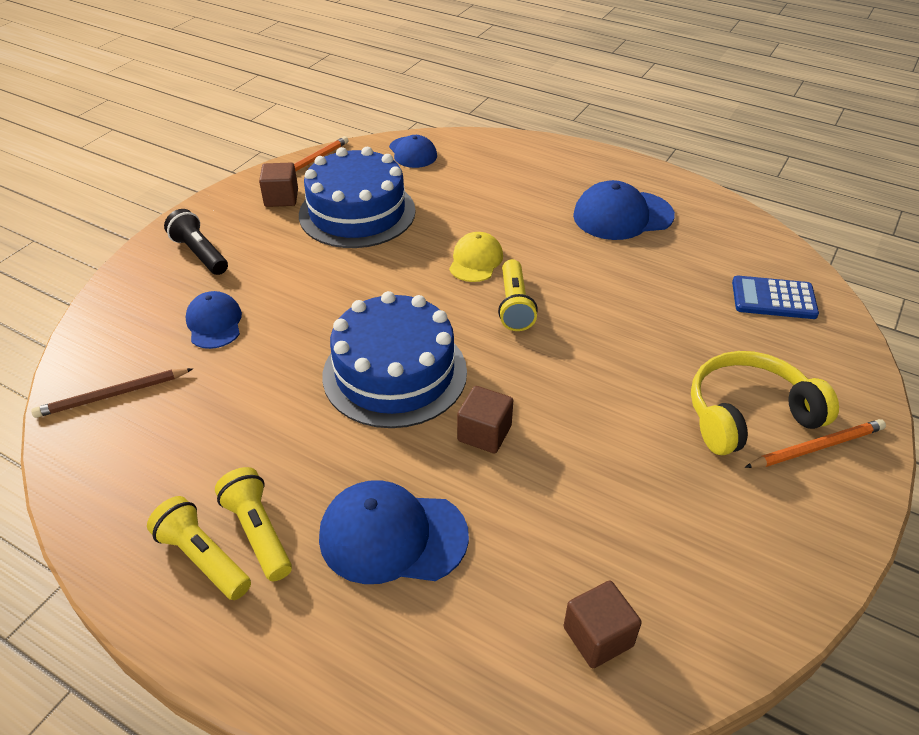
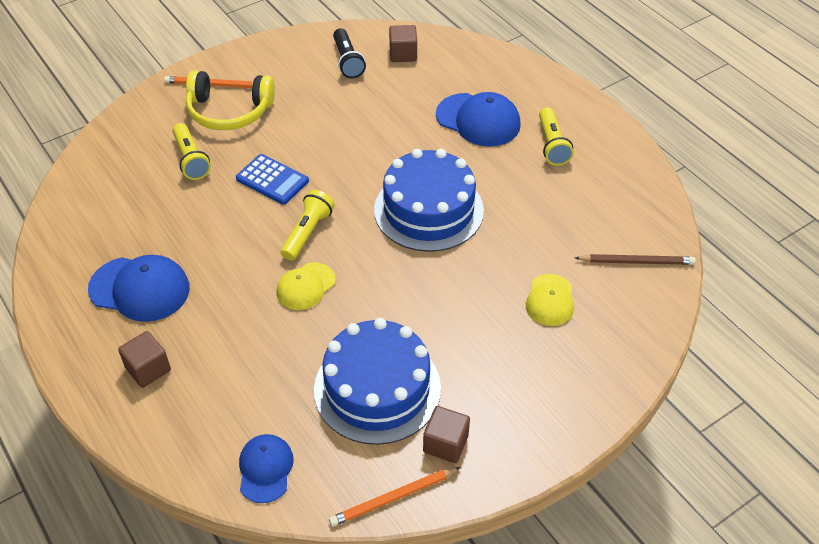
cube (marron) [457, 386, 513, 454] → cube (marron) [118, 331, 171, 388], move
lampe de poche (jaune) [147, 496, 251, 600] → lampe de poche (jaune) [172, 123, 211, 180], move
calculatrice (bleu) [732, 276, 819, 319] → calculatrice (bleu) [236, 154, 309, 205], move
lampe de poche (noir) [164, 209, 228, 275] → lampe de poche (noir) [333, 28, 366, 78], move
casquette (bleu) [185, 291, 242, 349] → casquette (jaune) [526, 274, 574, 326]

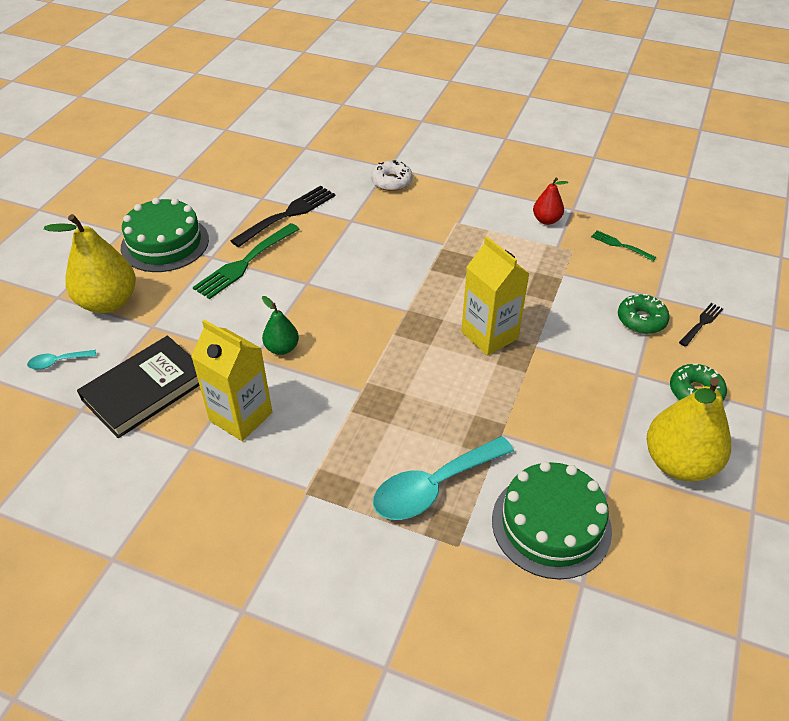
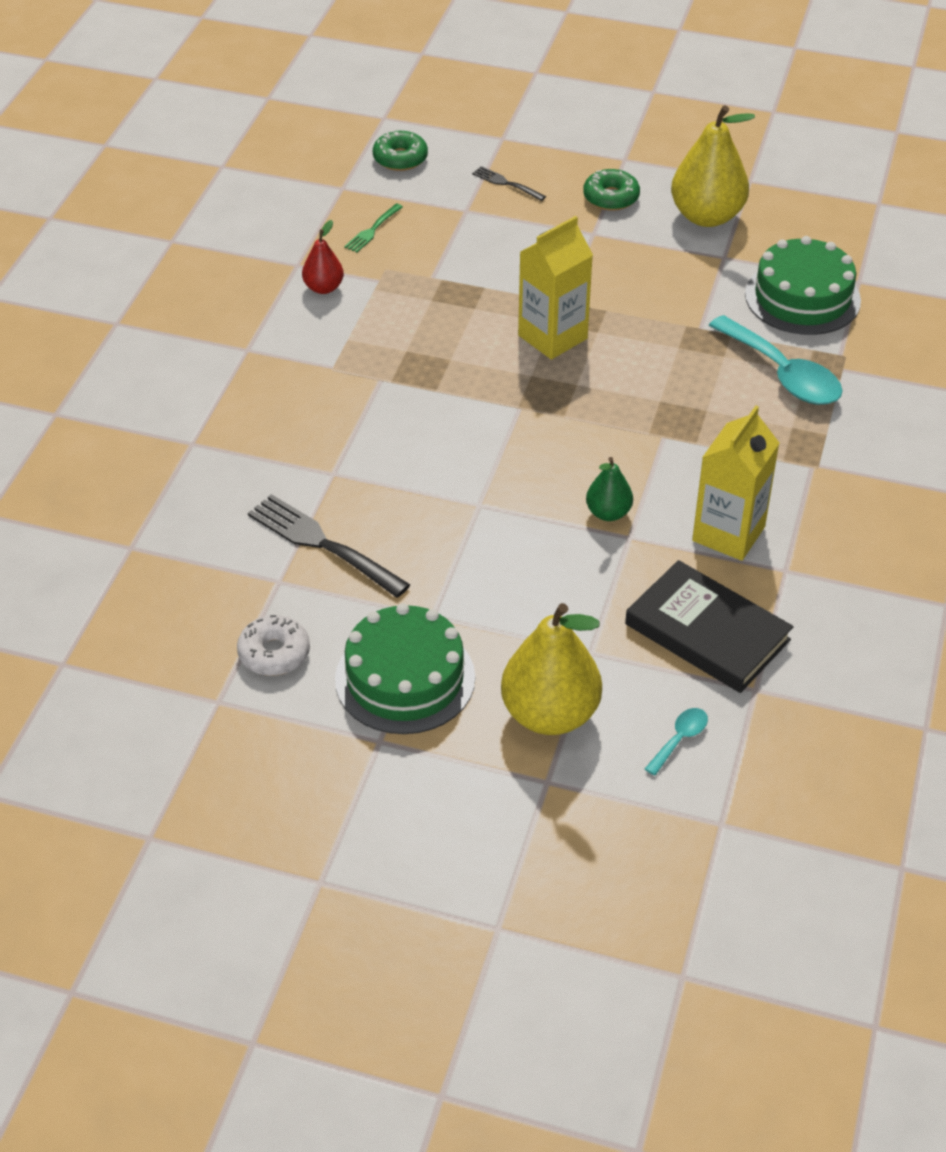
beignet (blanc) [371, 160, 413, 191] → beignet (blanc) [237, 615, 310, 676], move
beignet (vert) [618, 294, 670, 334] → beignet (vert) [373, 131, 428, 171], move
cuillère (turquoise) [27, 350, 96, 370] → cuillère (turquoise) [645, 708, 708, 776], 120 degrees counterclockwise
fourchette (vert) [193, 223, 299, 299] → -

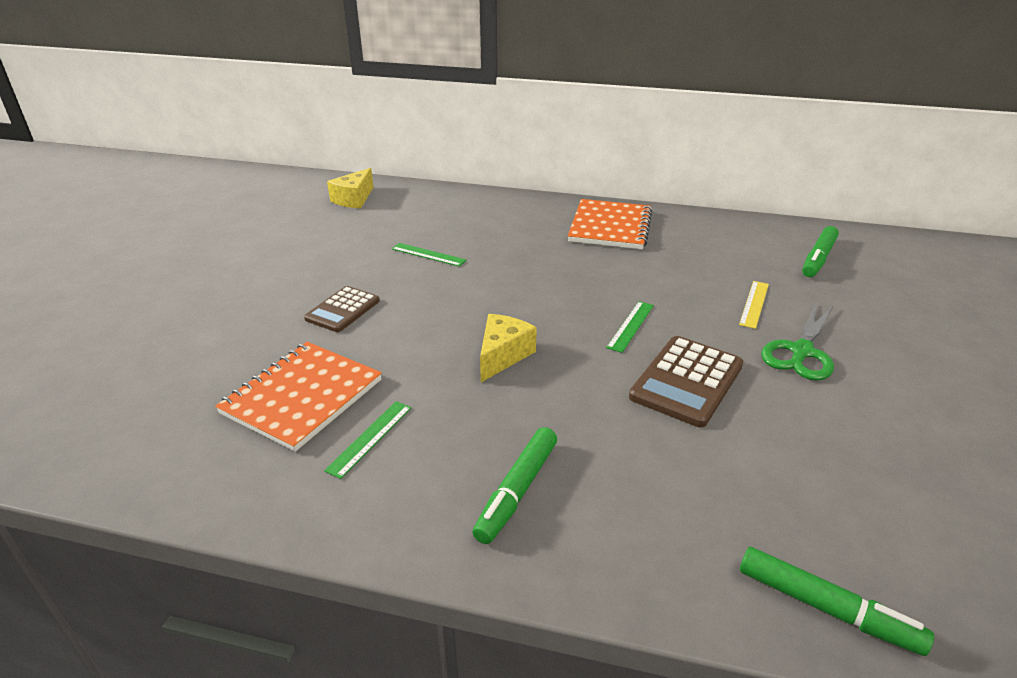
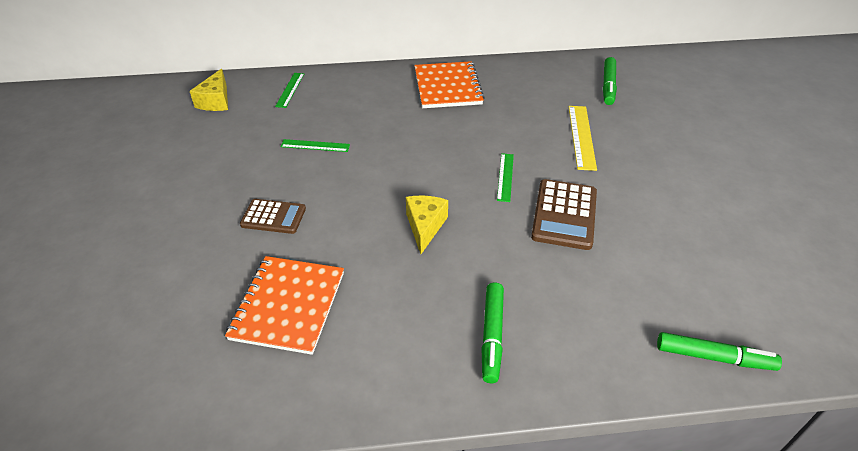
calculatrice (marron) [304, 286, 380, 332] → calculatrice (marron) [240, 199, 306, 234], 90 degrees counterclockwise
règle (vert) [324, 401, 411, 479] → règle (vert) [275, 73, 304, 108], move
règle (jaune) [739, 281, 769, 329] → règle (jaune) [569, 106, 597, 171], x1.54
ciseaux (vert) [761, 304, 834, 381] → -

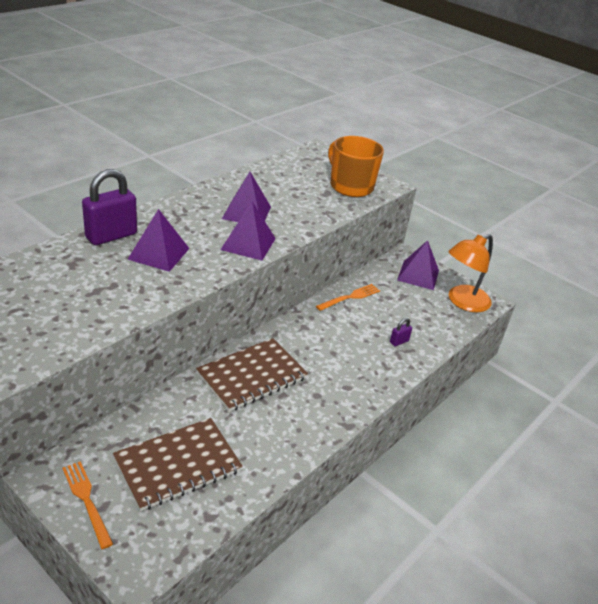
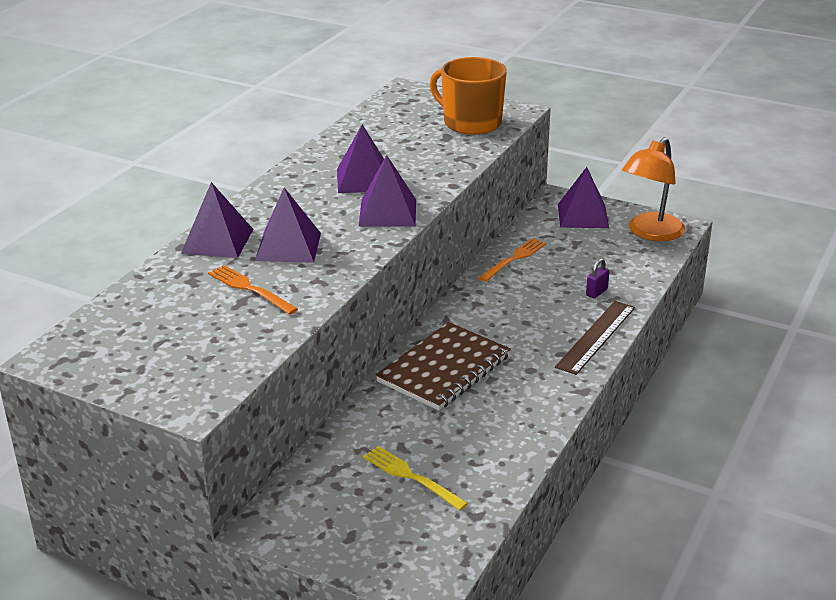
cadenas (violet) [82, 169, 137, 245] → pyramide (violet) [181, 182, 253, 258]
fourchette (orange) [62, 461, 113, 549] → fourchette (orange) [208, 265, 298, 315], move
carnet (marron) [113, 418, 243, 511] → fourchette (jaune) [363, 446, 468, 511]
- → règle (marron) [555, 301, 635, 375]

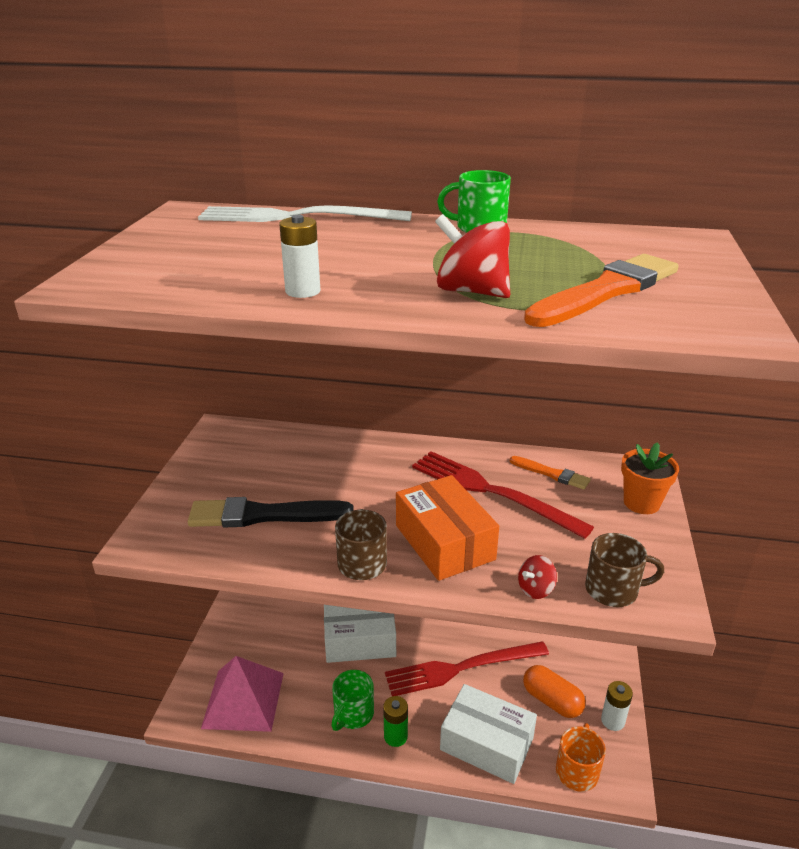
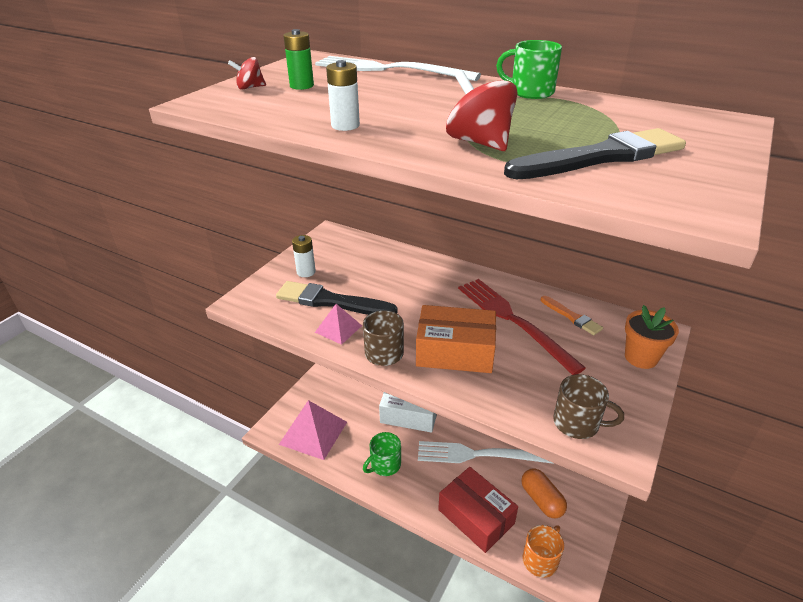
toupie (rouge) [518, 555, 557, 599] → toupie (rouge) [228, 57, 266, 90], move
pile (vert) [383, 696, 408, 747] → pile (vert) [283, 29, 314, 90], move
pile (blanc) [601, 681, 633, 731] → pile (blanc) [292, 235, 316, 277], move
- → pyramide (rose) [315, 304, 362, 345]
boîte (orange) [396, 475, 499, 581] → boîte (orange) [416, 305, 496, 373], 75 degrees counterclockwise
fourchette (rouge) [385, 641, 549, 696] → fourchette (blanc) [418, 441, 554, 464]
boîte (blanc) [440, 684, 537, 784] → boîte (rouge) [438, 467, 518, 553]
pinceau (orange) [524, 254, 679, 327] → pinceau (noir) [504, 128, 686, 180]

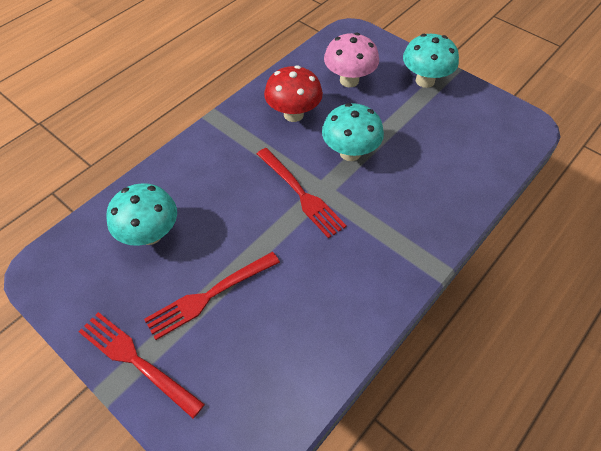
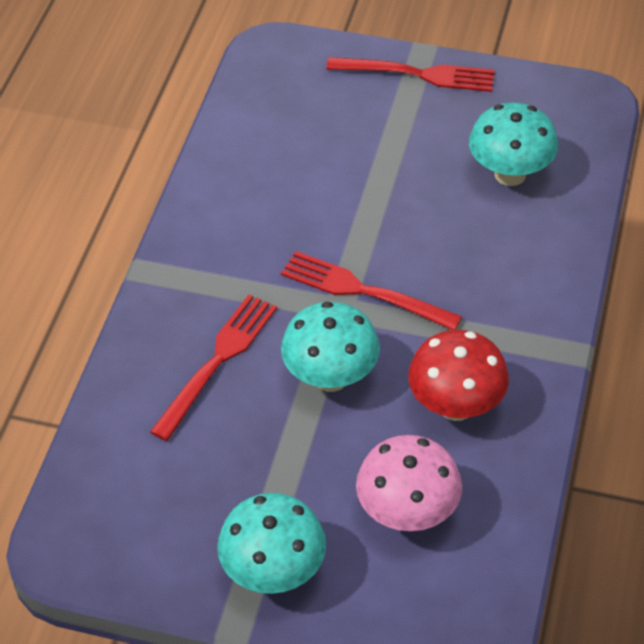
fourchette (rouge) [144, 252, 280, 340] → fourchette (rouge) [150, 294, 277, 441], move

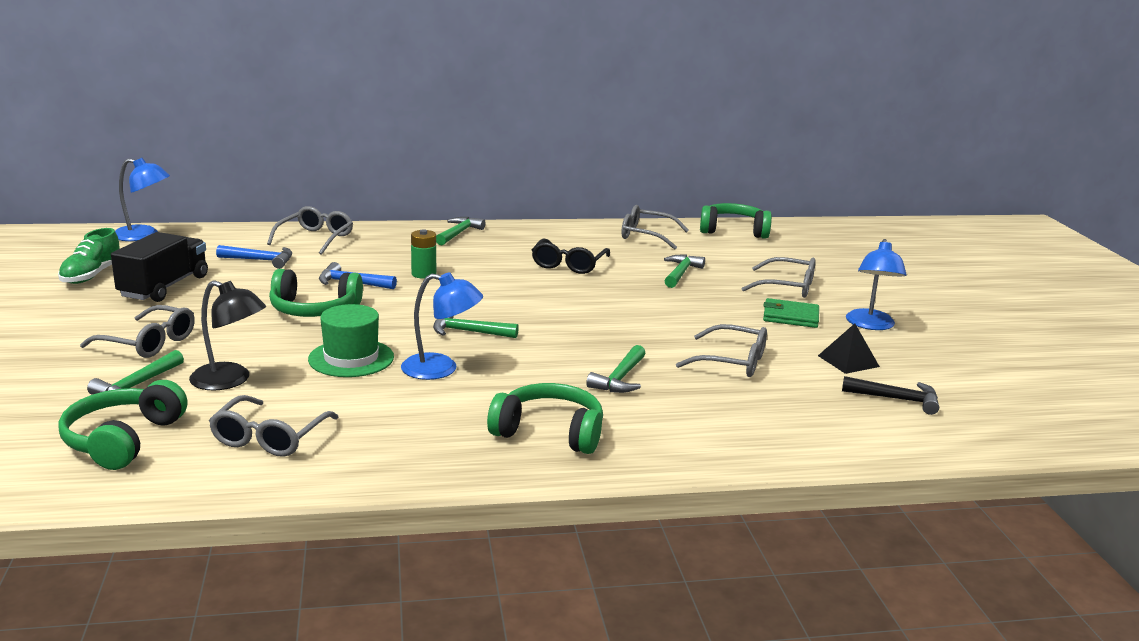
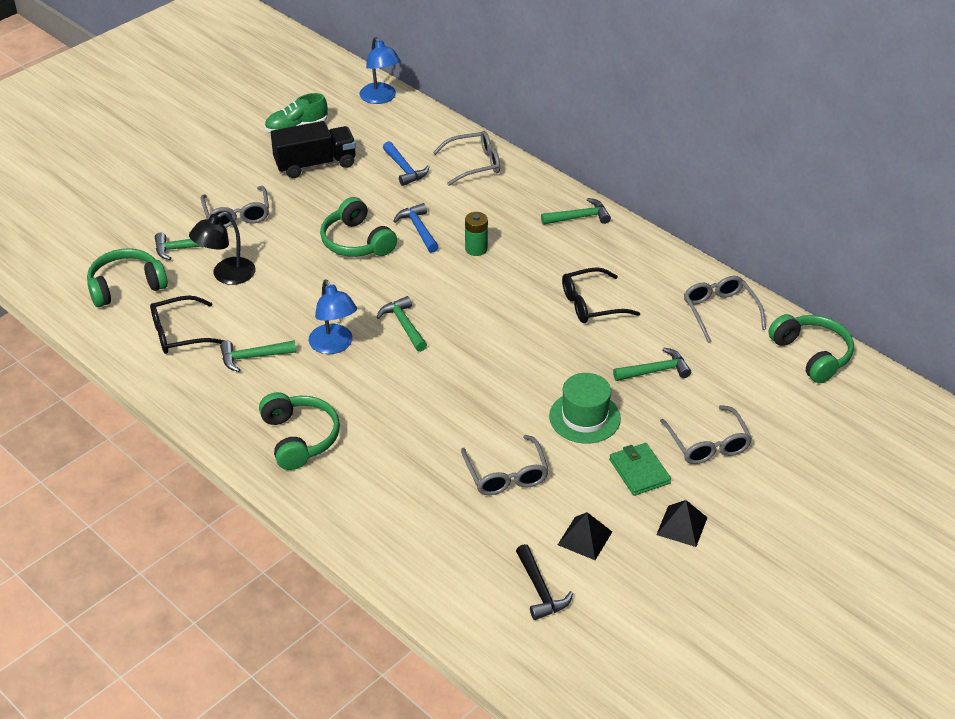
lunettes (gris) [209, 395, 339, 457] → lunettes (noir) [150, 295, 225, 354]
lampe (noir) [189, 280, 266, 390] → lampe (noir) [189, 212, 256, 285], 60 degrees clockwise
marteau (vert) [586, 345, 646, 393] → marteau (vert) [220, 340, 296, 372], move
chapeau (vert) [308, 304, 394, 377] → chapeau (vert) [549, 373, 621, 444], move
lampe (bleu) [846, 239, 907, 330] → pyramide (noir) [656, 500, 708, 547]

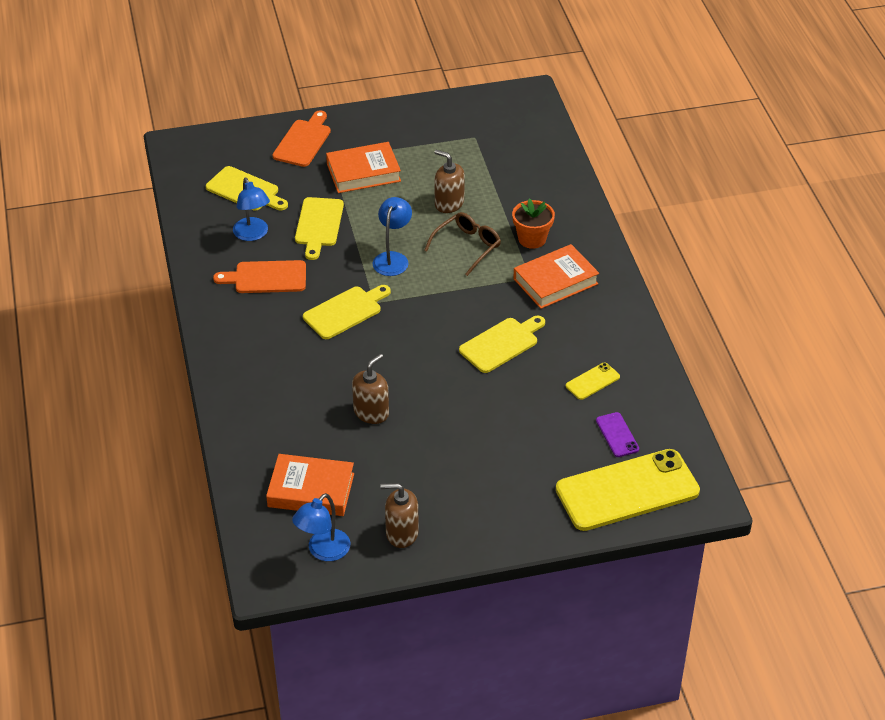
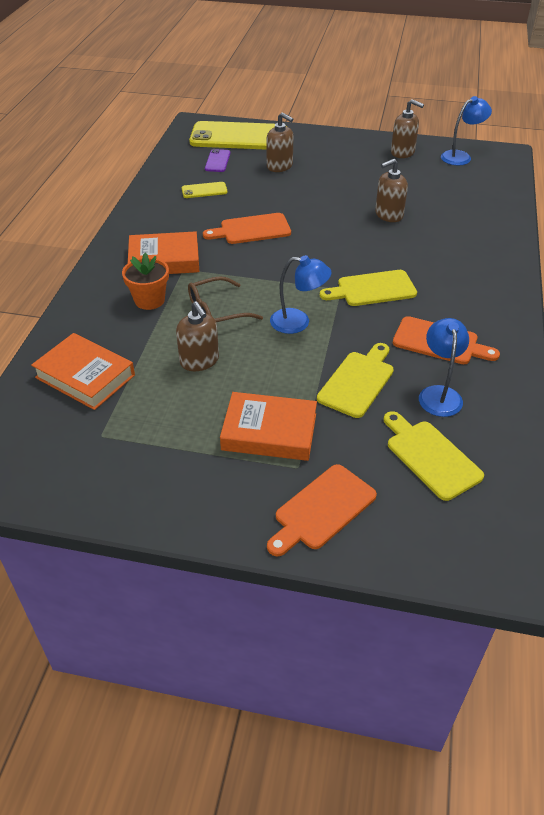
livre (orange) [266, 454, 354, 516] → livre (orange) [31, 333, 135, 410], move
planche à découper (jaune) [459, 316, 545, 373] → planche à découper (orange) [203, 213, 291, 244]
- → distributeur de savon (marron) [267, 112, 293, 172]
lampe (bleu) [372, 197, 412, 276] → lampe (bleu) [270, 255, 332, 334], 120 degrees counterclockwise

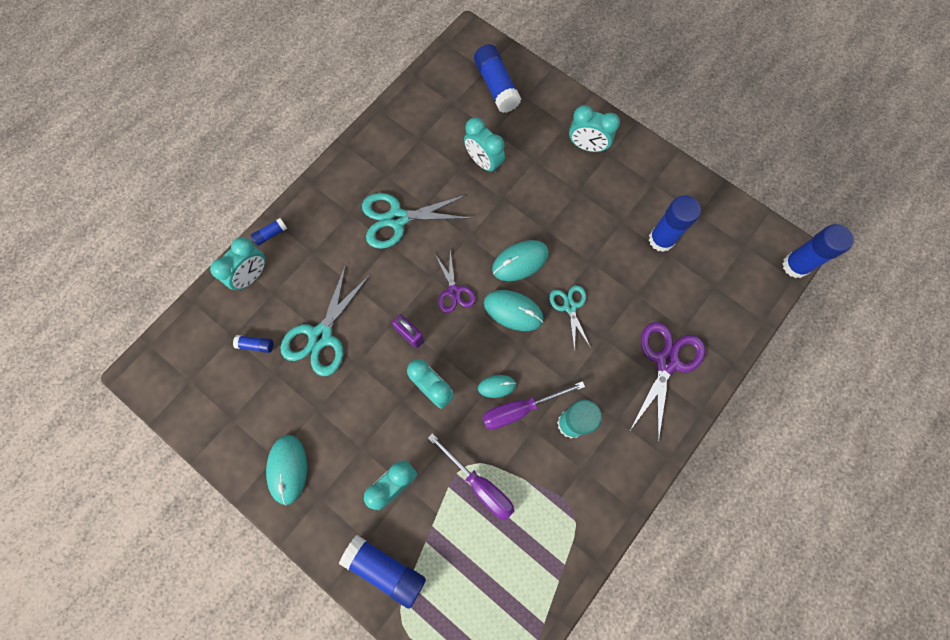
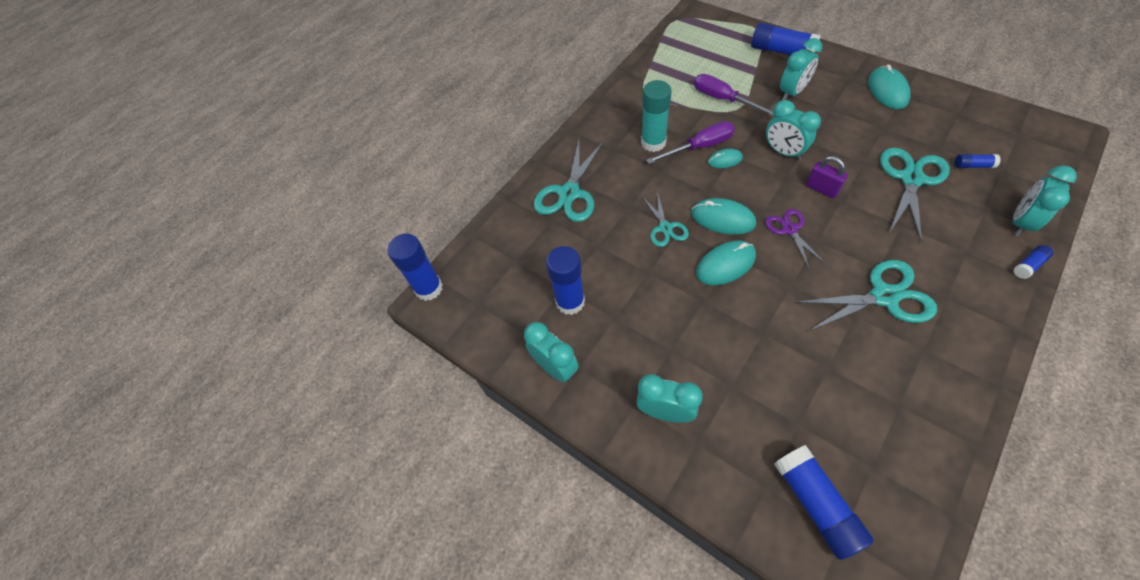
réveil (turquoise) [464, 117, 505, 174] → réveil (turquoise) [524, 322, 579, 382], move
ciseaux (violet) [630, 322, 705, 442] → ciseaux (turquoise) [534, 141, 604, 222]

